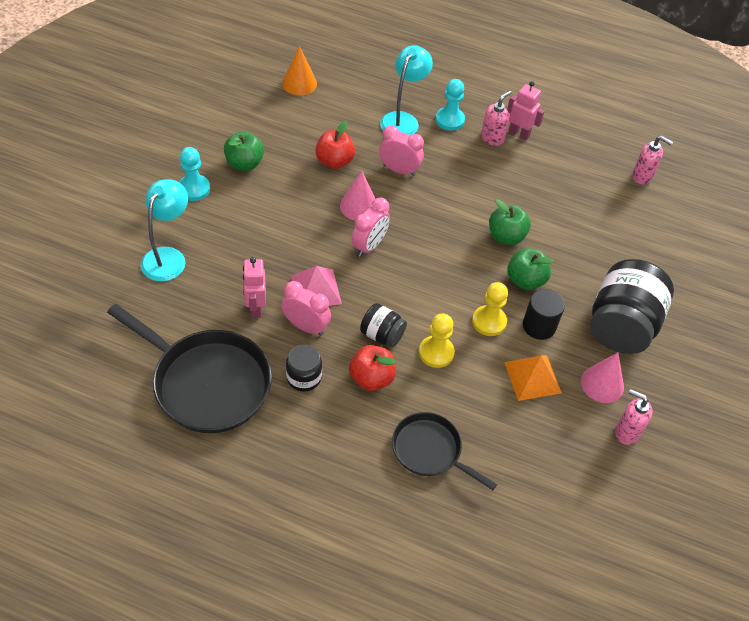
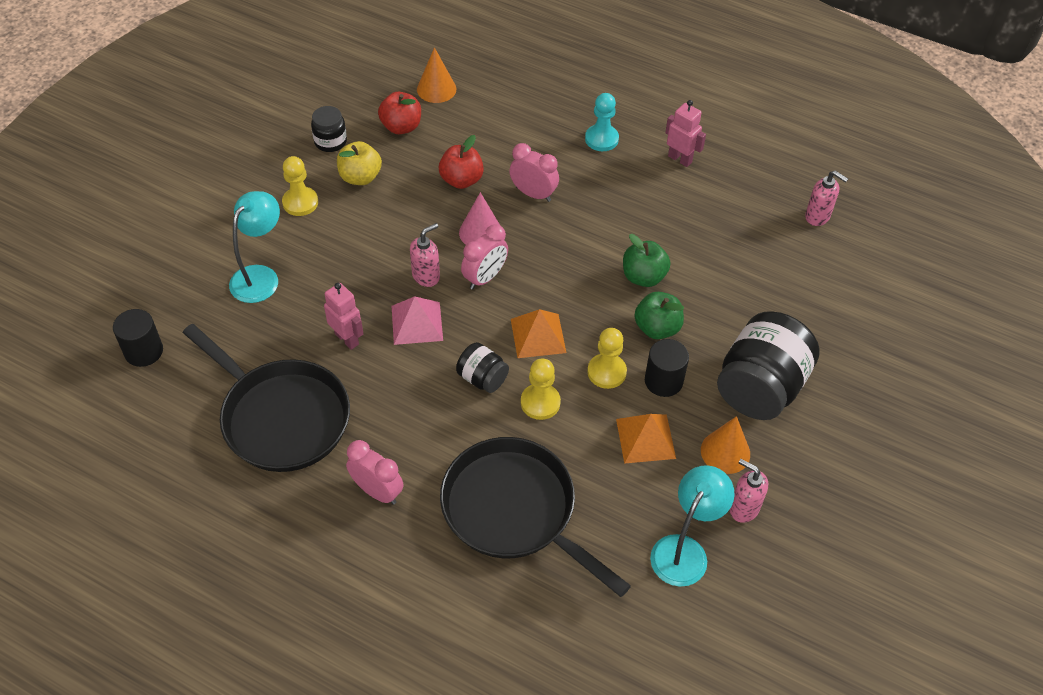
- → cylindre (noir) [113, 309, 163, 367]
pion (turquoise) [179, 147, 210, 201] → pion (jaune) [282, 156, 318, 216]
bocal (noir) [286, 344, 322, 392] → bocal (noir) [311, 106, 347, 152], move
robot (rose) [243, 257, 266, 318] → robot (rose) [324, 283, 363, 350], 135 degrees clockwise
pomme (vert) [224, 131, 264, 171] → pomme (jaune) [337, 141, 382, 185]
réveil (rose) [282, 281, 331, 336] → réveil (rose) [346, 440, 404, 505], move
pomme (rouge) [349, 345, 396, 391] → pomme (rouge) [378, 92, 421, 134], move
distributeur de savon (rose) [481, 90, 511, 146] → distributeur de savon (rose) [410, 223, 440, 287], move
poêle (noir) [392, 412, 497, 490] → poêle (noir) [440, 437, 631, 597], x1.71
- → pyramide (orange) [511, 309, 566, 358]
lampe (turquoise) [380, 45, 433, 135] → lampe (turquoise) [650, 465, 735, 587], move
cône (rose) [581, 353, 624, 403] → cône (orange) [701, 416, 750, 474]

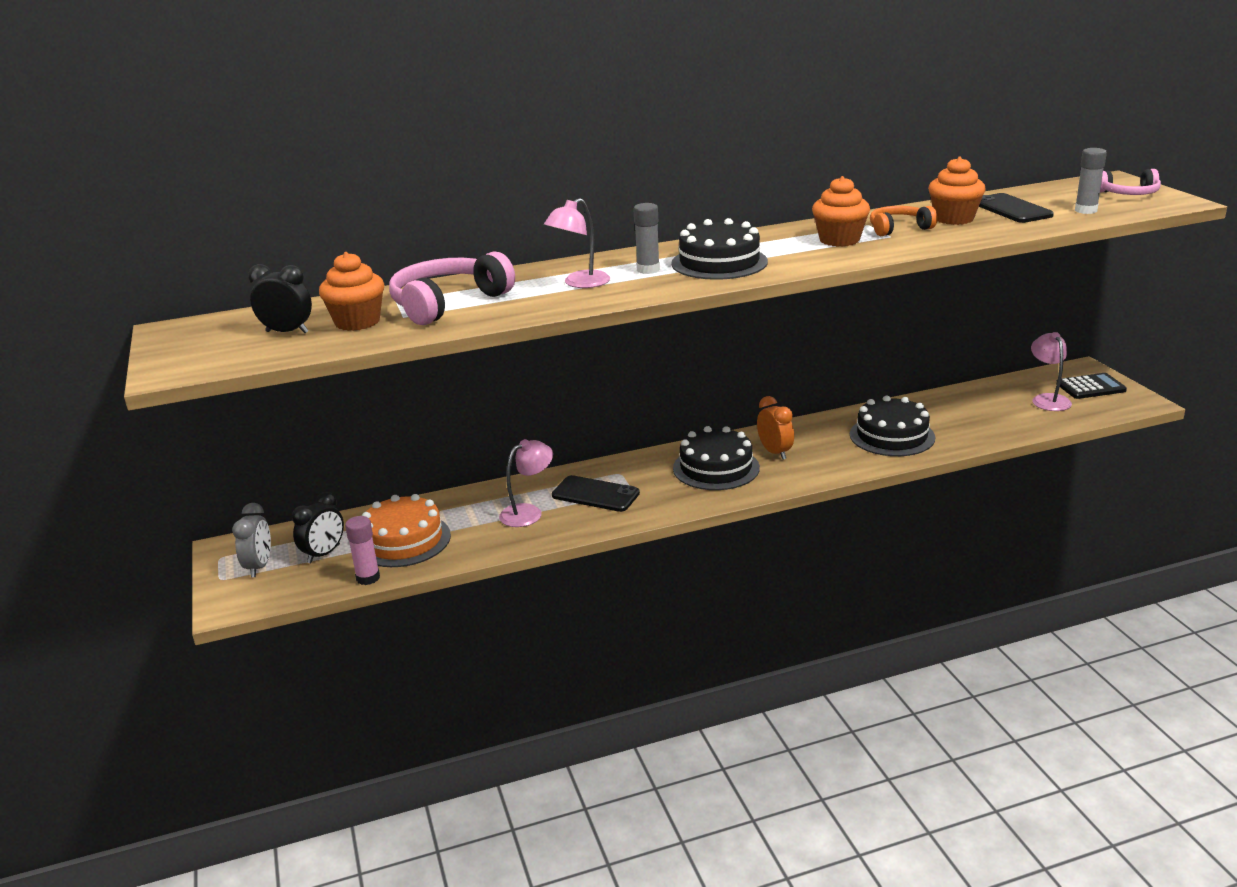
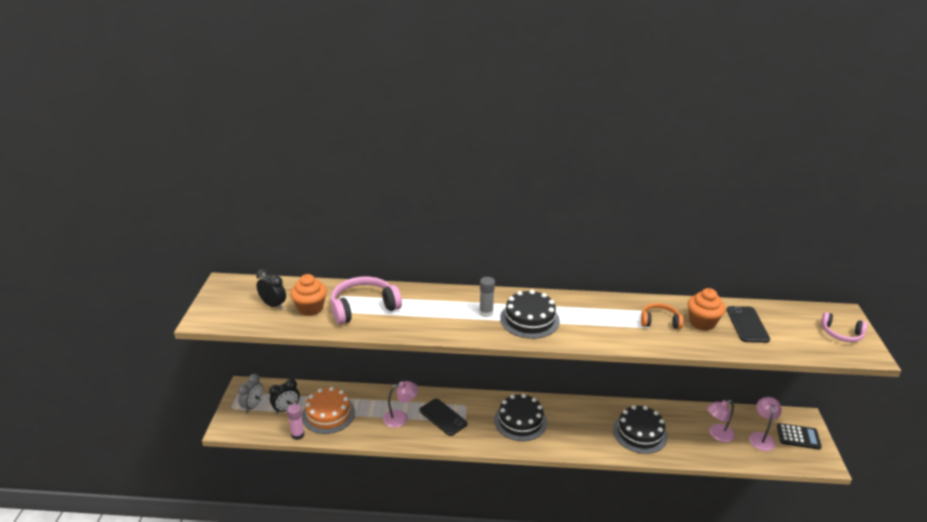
lampe (rose) [544, 198, 610, 288] → lampe (rose) [707, 400, 735, 442], move
réveil (orange) [757, 396, 794, 460] → -
muffin (orange) [812, 176, 870, 247] → -
bâton de colle (gris) [1075, 148, 1107, 214] → -

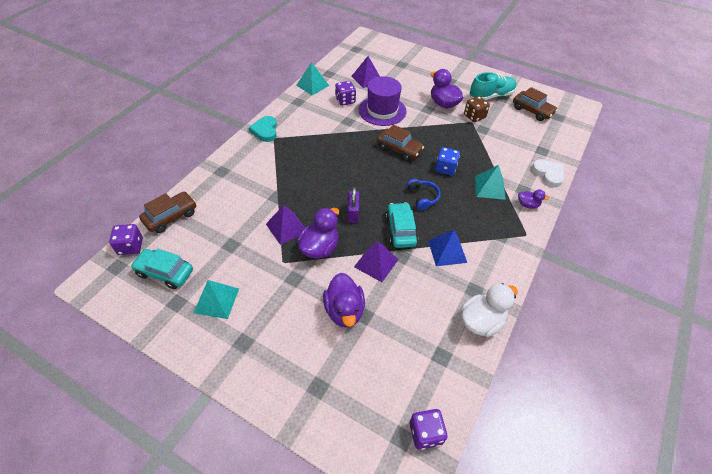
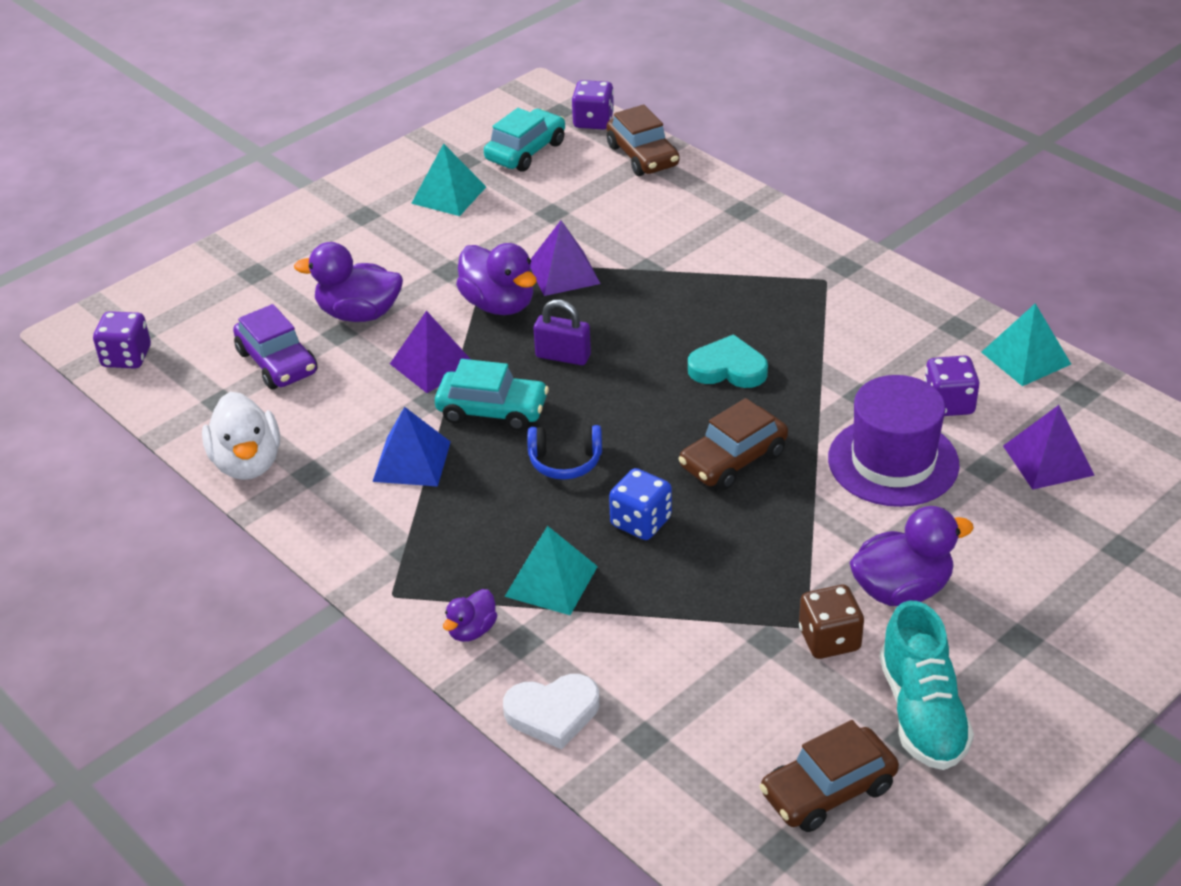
- → voiture (violet) [233, 304, 317, 389]
cœur (turquoise) [249, 116, 277, 142] → cœur (turquoise) [688, 334, 768, 388], move

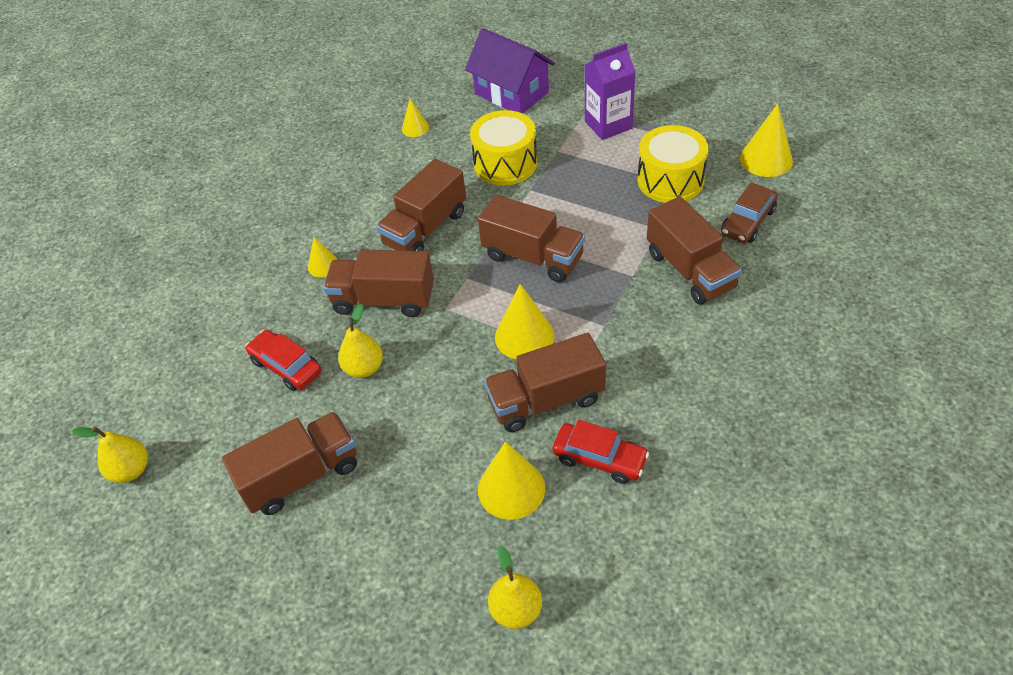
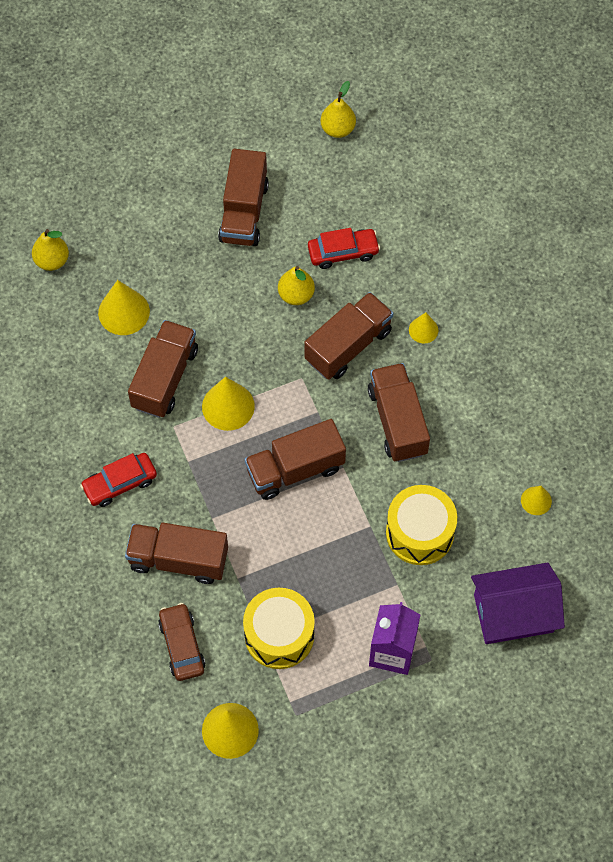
voiture (rouge) [552, 420, 649, 484] → voiture (rouge) [80, 453, 157, 507], move

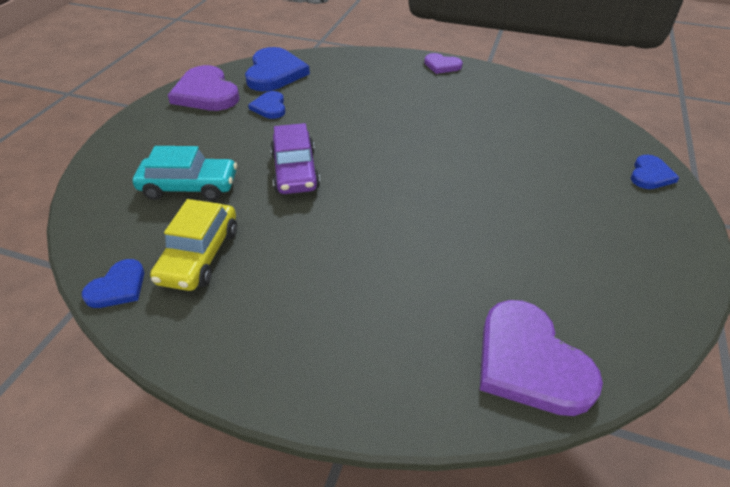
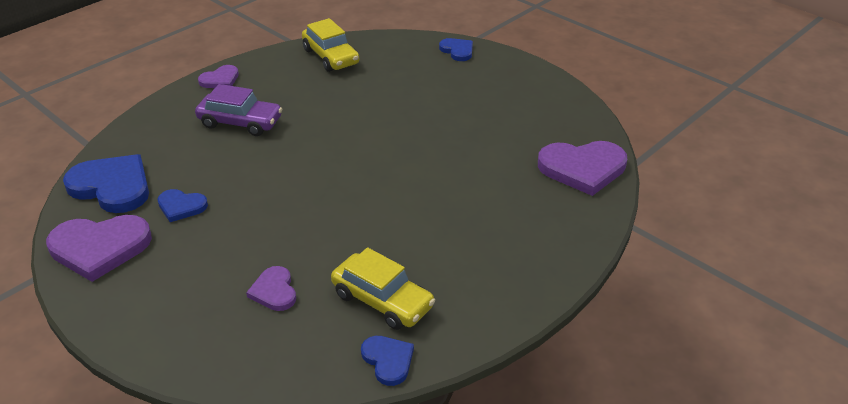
voiture (violet) [270, 123, 320, 194] → voiture (violet) [195, 84, 282, 136], move
voiture (turquoise) [133, 146, 237, 201] → cœur (violet) [246, 266, 296, 311]
- → voiture (jaune) [302, 18, 359, 72]

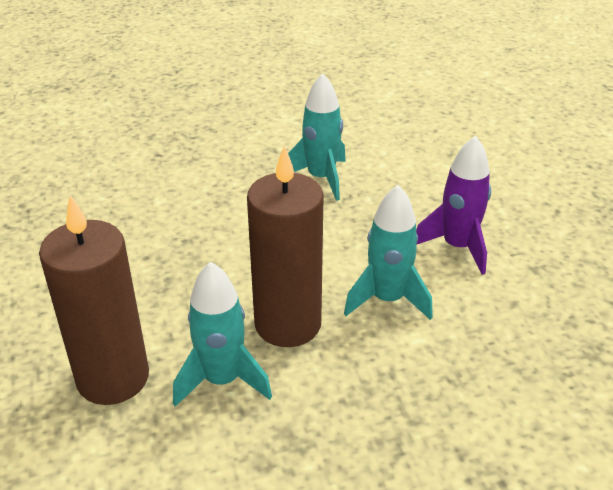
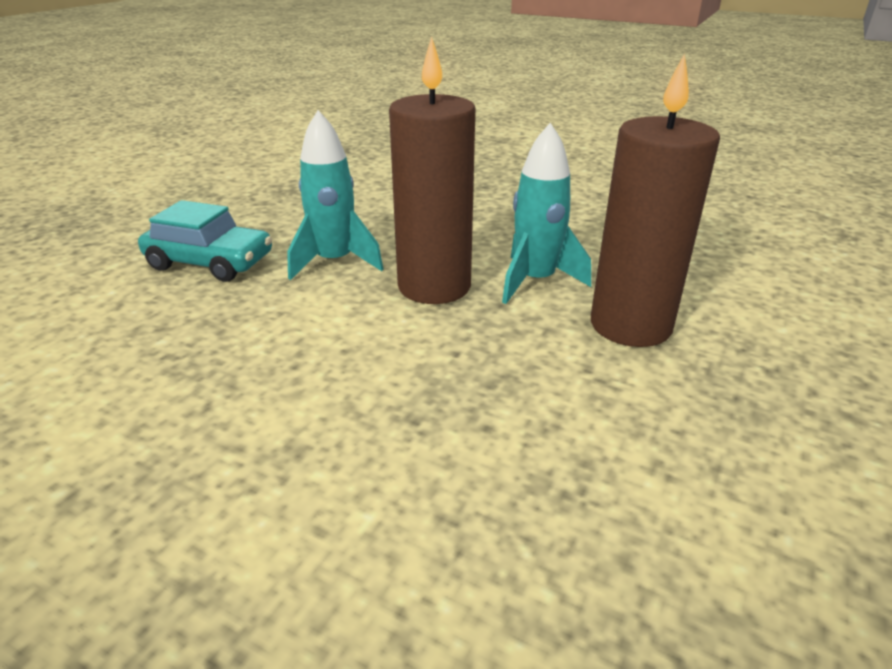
fusée (violet) [416, 136, 491, 275] → voiture (turquoise) [138, 200, 272, 282]
fusée (turquoise) [288, 73, 346, 201] → -

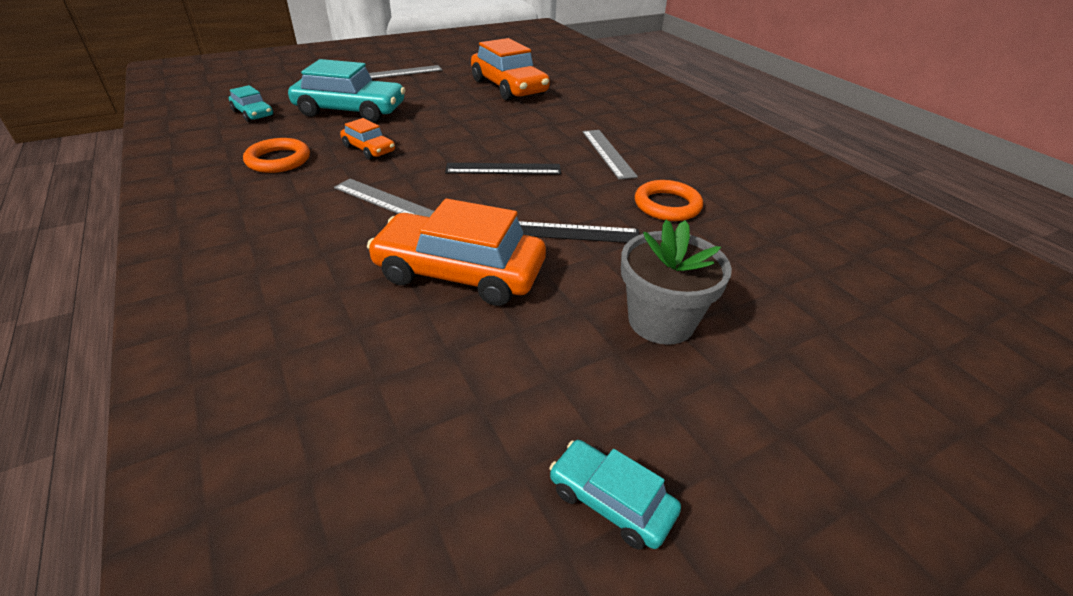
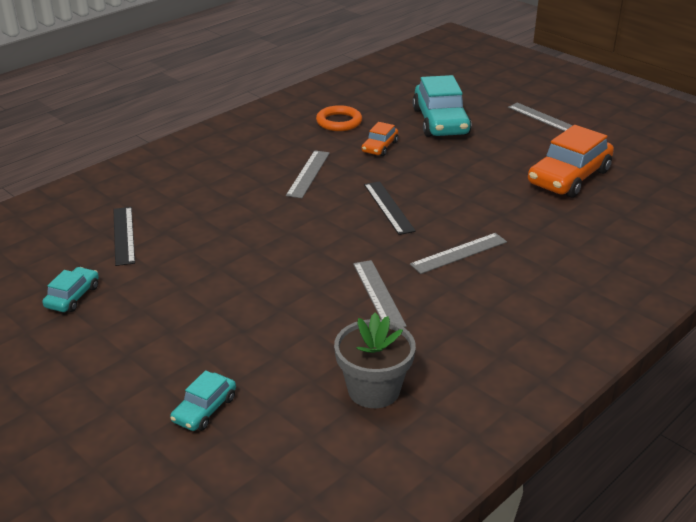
règle (noir) [519, 221, 639, 243] → règle (noir) [113, 207, 135, 266], move
voiture (turquoise) [229, 85, 274, 122] → voiture (turquoise) [170, 370, 236, 431], move
pot de fleurs (gris) [621, 220, 732, 345] → pot de fleurs (gris) [334, 313, 416, 408], move
anneau (orange) [635, 180, 703, 221] → règle (gris) [353, 260, 407, 327]
voiture (orange) [367, 198, 546, 306] → -

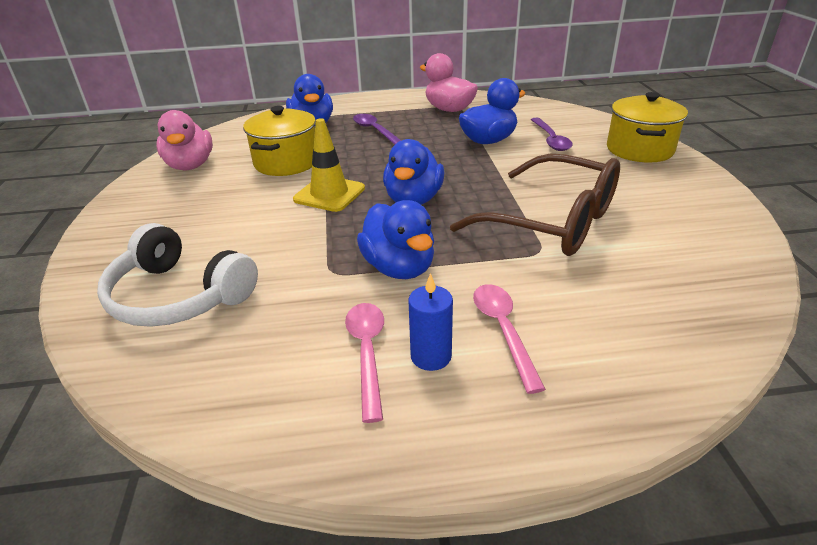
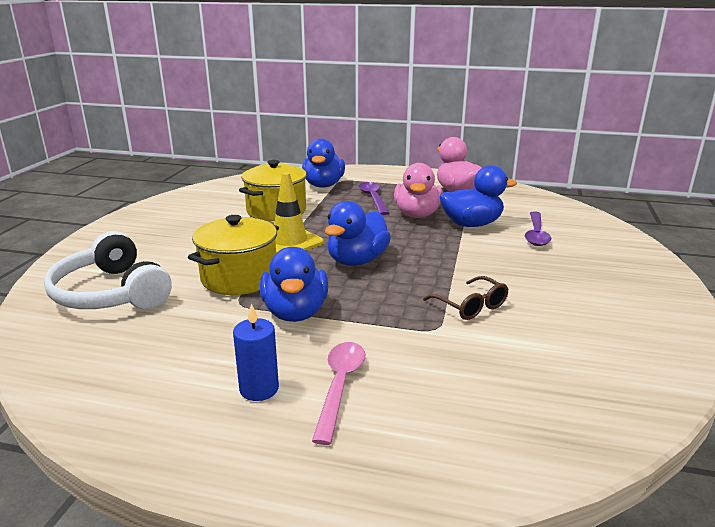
marmite (jaune) [607, 92, 688, 162] → marmite (jaune) [188, 215, 279, 295], move
canard (rose) [156, 110, 213, 170] → canard (rose) [394, 163, 443, 218], move
lunettes (marron) [450, 154, 620, 256] → lunettes (marron) [423, 276, 508, 320], x0.45
cuillère (rose) [345, 303, 384, 423] → -

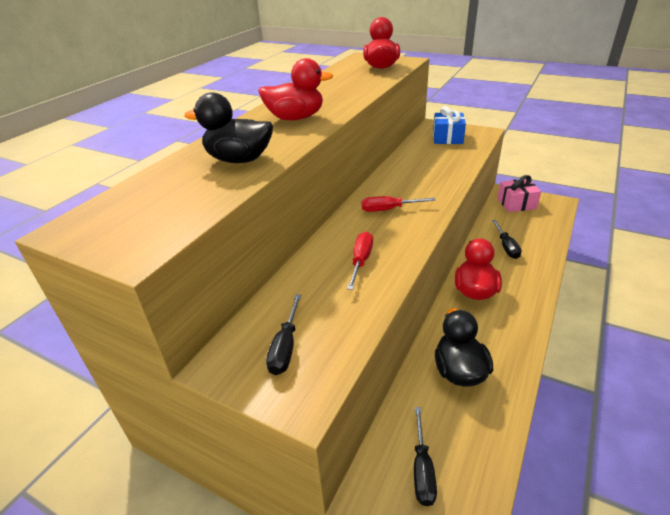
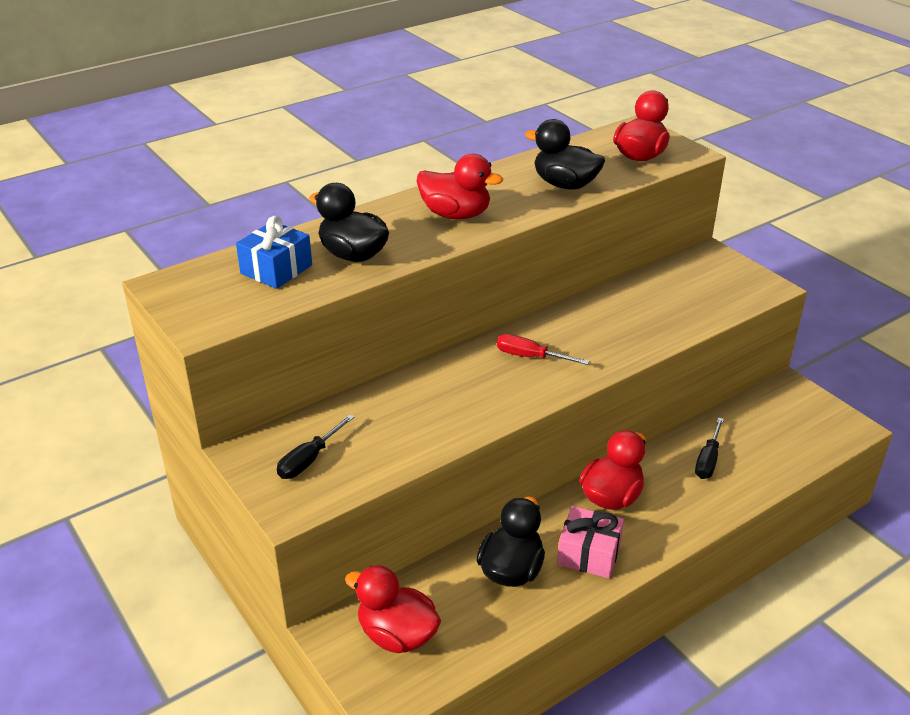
cadeau (bleu) [433, 106, 466, 144] → cadeau (bleu) [236, 216, 312, 289], move
tournevis (noir) [414, 407, 437, 506] → canard (rouge) [345, 565, 441, 653]
- → canard (noir) [525, 119, 605, 190]
cadeau (rose) [497, 175, 541, 212] → cadeau (rose) [557, 506, 624, 578], move
tournevis (rouge) [347, 232, 373, 290] → -

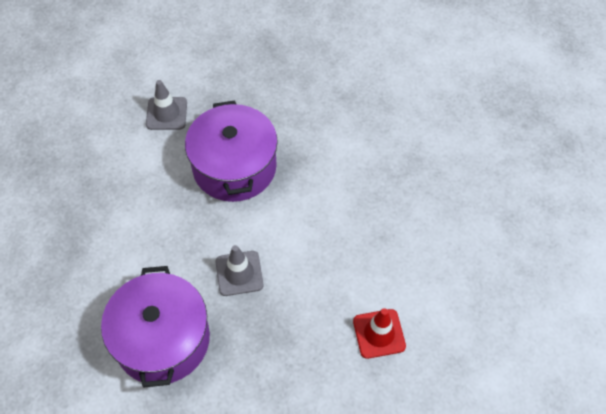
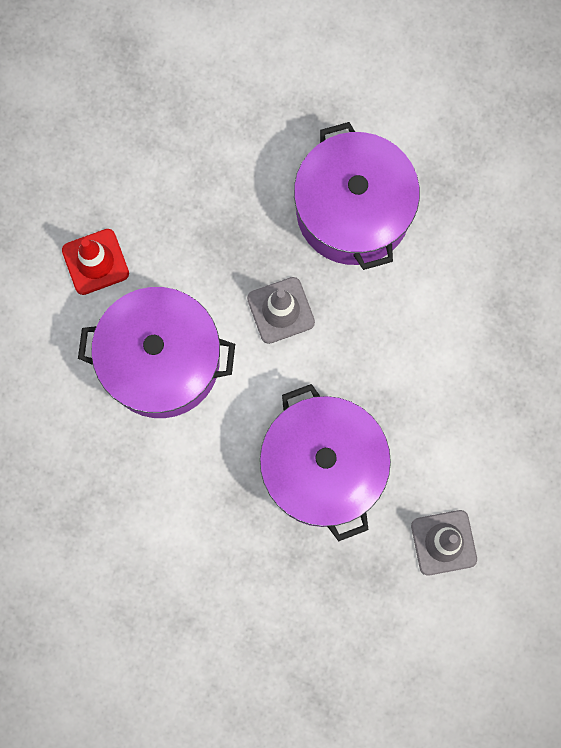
- → marmite (violet) [78, 287, 235, 418]

